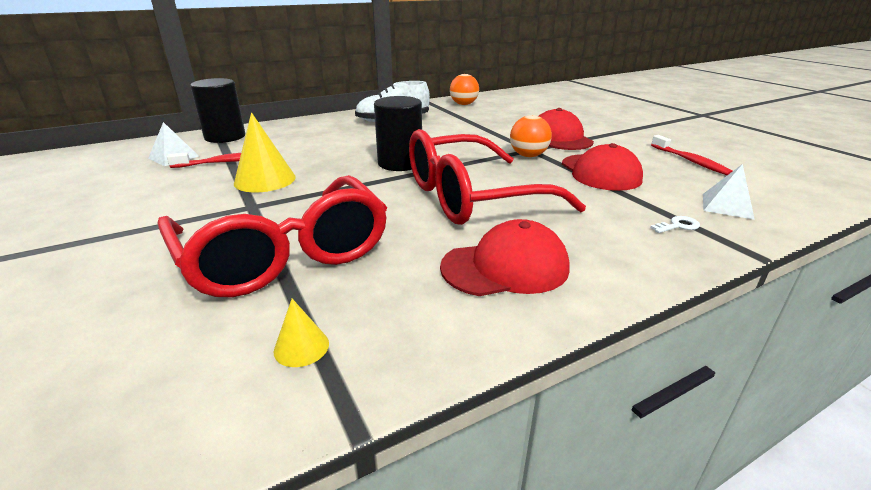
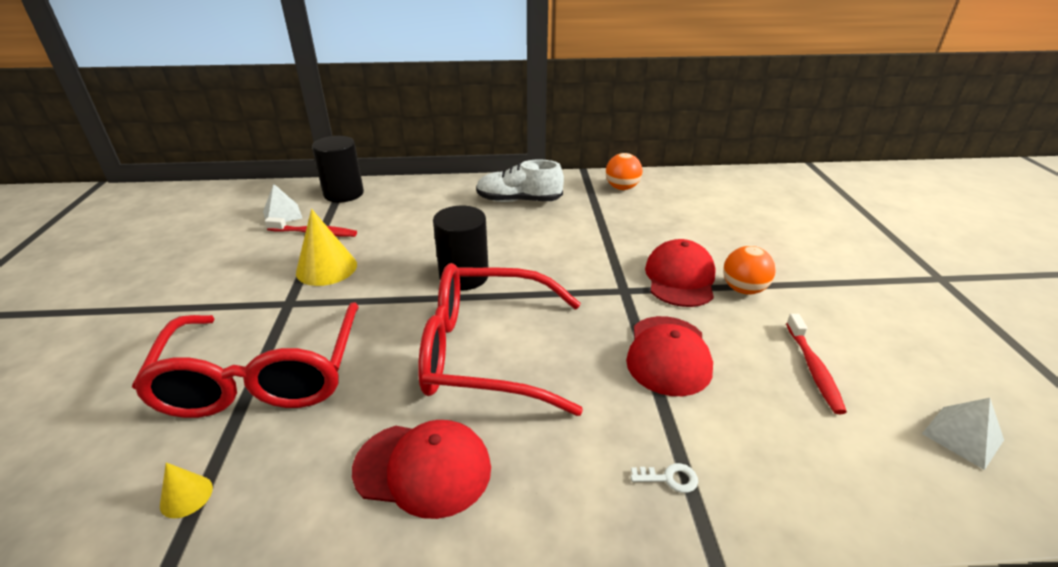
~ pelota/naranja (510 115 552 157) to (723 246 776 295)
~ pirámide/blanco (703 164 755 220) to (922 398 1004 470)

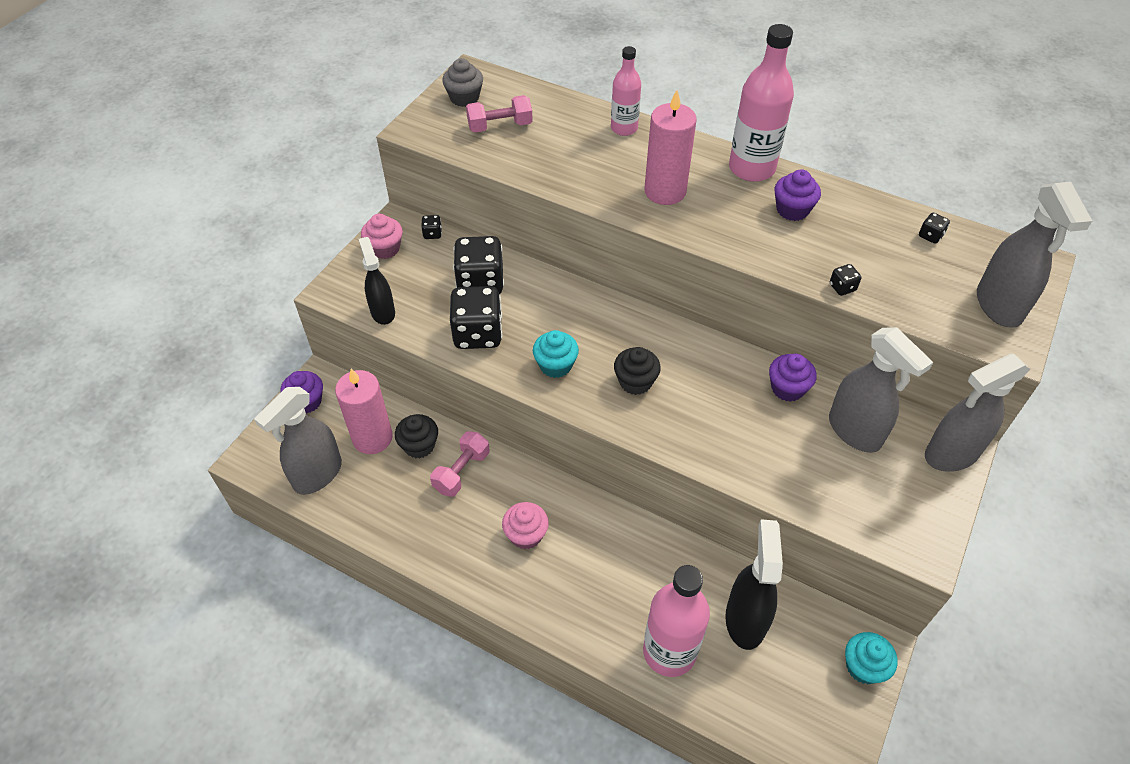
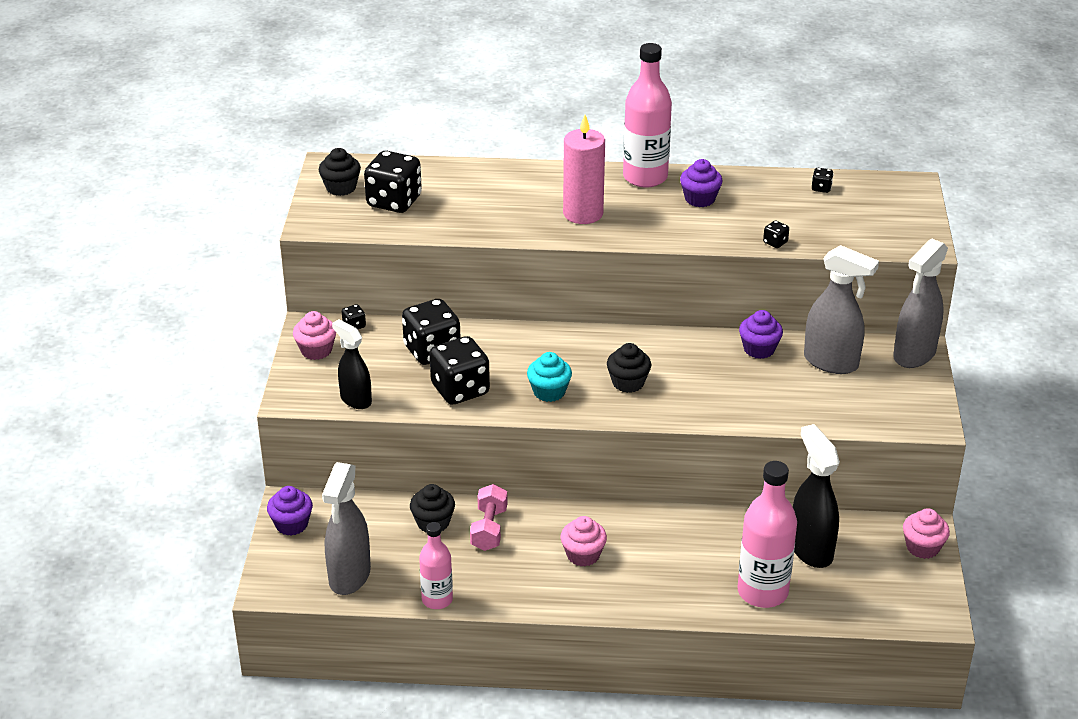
~ magdalena/gris (442 58 483 107) to magdalena/negro (319 148 361 196)
~ mancuerna/rosa (466 95 533 133) to dado/negro (364 151 422 213)
~ botella/rosa (611 46 641 136) to (419 522 453 609)
~ magdalena/turquesa (845 632 897 684) to magdalena/rosa (903 508 950 559)
- vela/rosa (335 369 393 454)
- pulverizador/gris (977 182 1092 328)

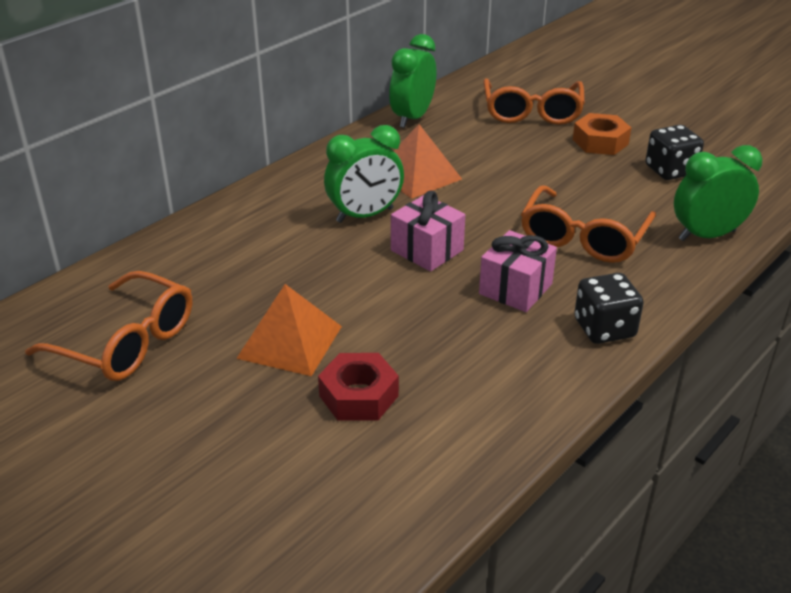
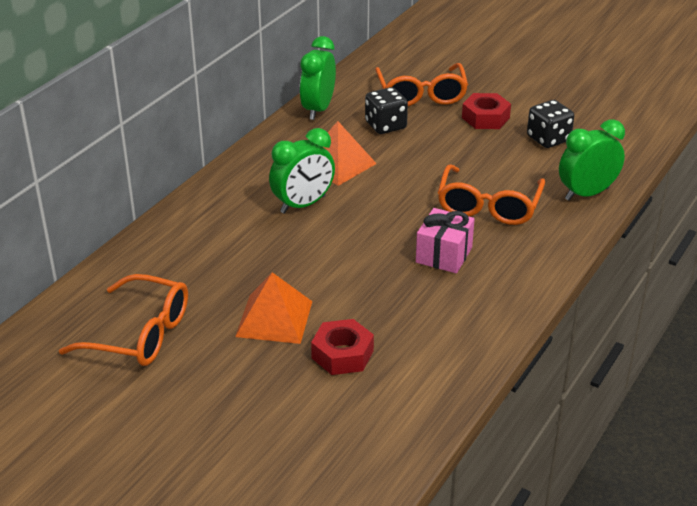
~ dado/negro (574 273 644 344) to (365 87 408 134)
~ tuerca/naranja (573 113 631 155) to tuerca/rojo (462 93 511 129)
- regalo/rosa (391 190 465 271)

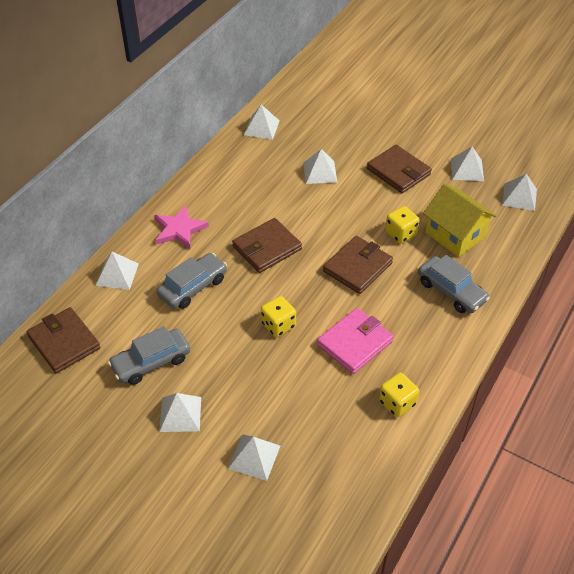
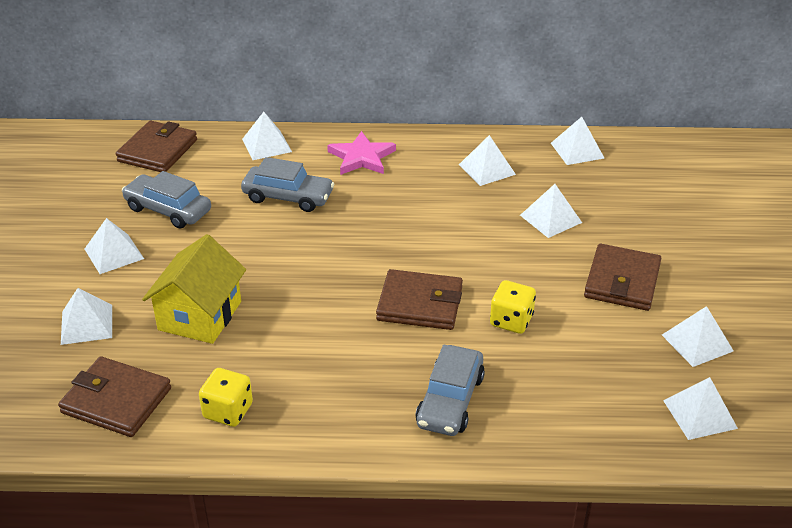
~ cartera/marrón (232 218 302 273) to (58 356 171 437)
~ casa/amarillo (423 183 497 257) to (142 234 246 344)
+ pirámide/blanco (459 135 516 186)
- dado/amarillo (261 296 296 337)
- cartera/rosa (317 308 394 374)

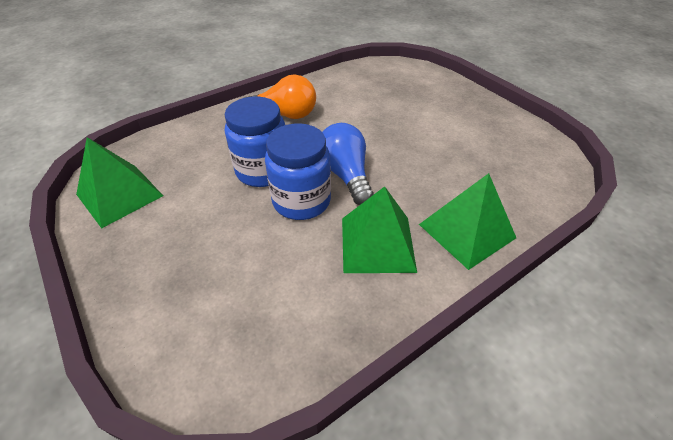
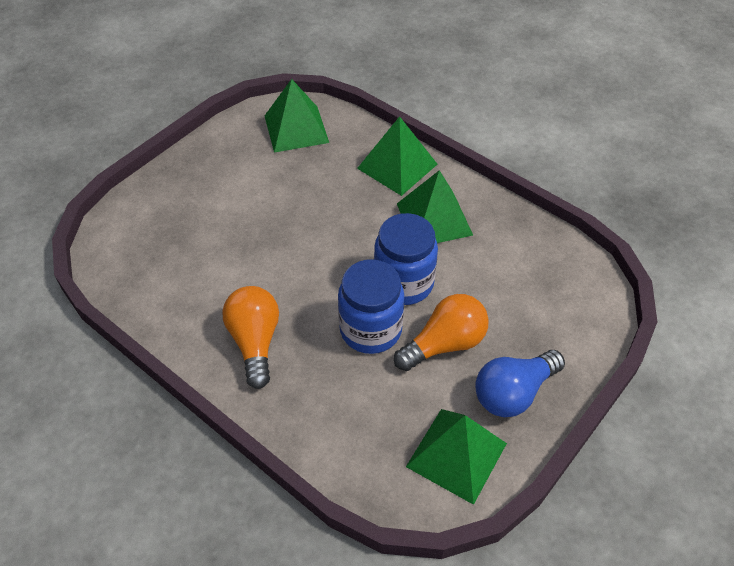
+ pirámide/verde (265 79 329 153)
+ bombilla/naranja (394 294 489 371)
~ bombilla/azul (322 123 374 205) to (475 350 565 417)

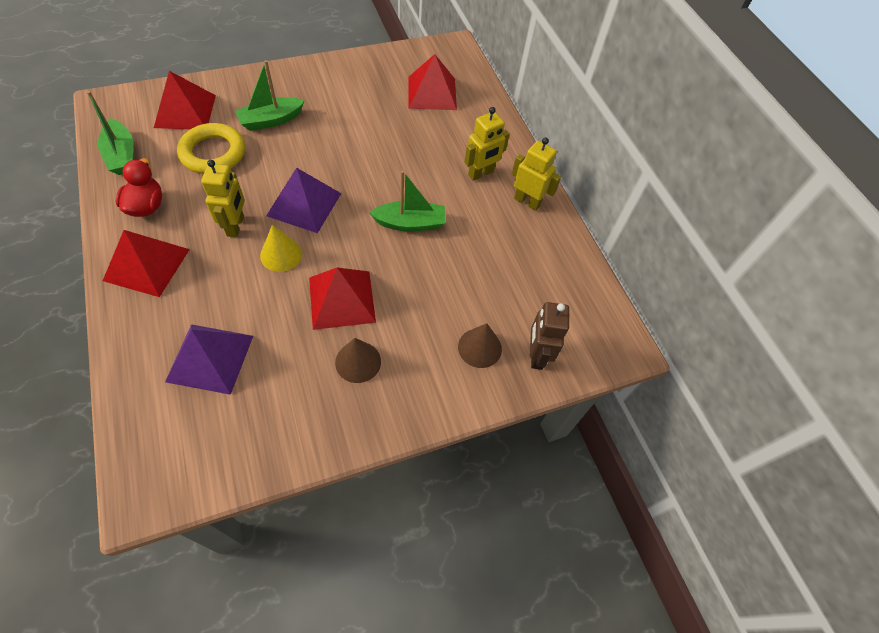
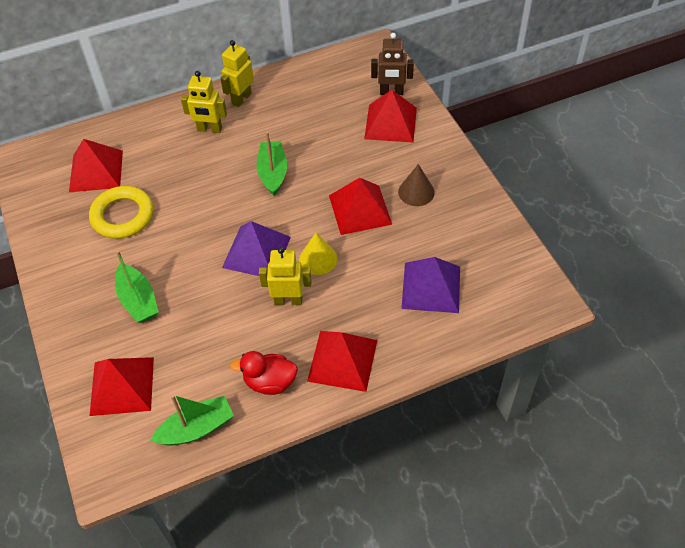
~ anillo/amarillo (177 123 245 174) to (89 186 153 239)
~ robot/amarillo (464 107 510 181) = (181 71 227 133) 135 degrees clockwise
~ cono/marrón (458 323 502 368) to pirámide/rojo (364 90 417 143)

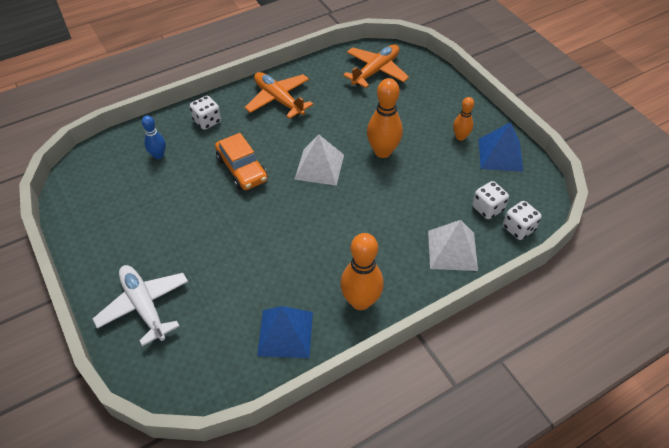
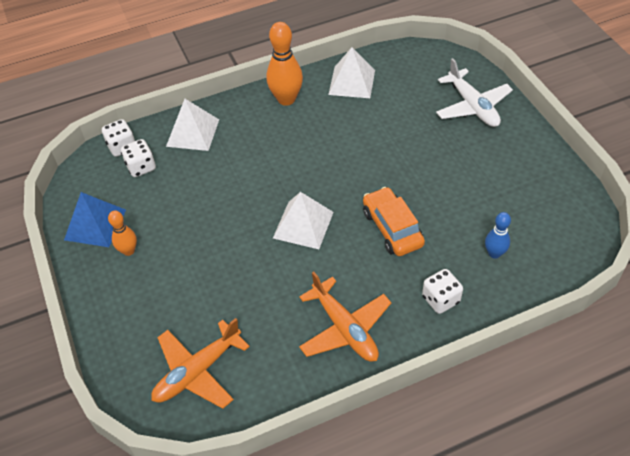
~ pirámide/azul (257 306 313 358) to pirámide/blanco (328 47 375 98)
- bolo/naranja (367 78 403 158)

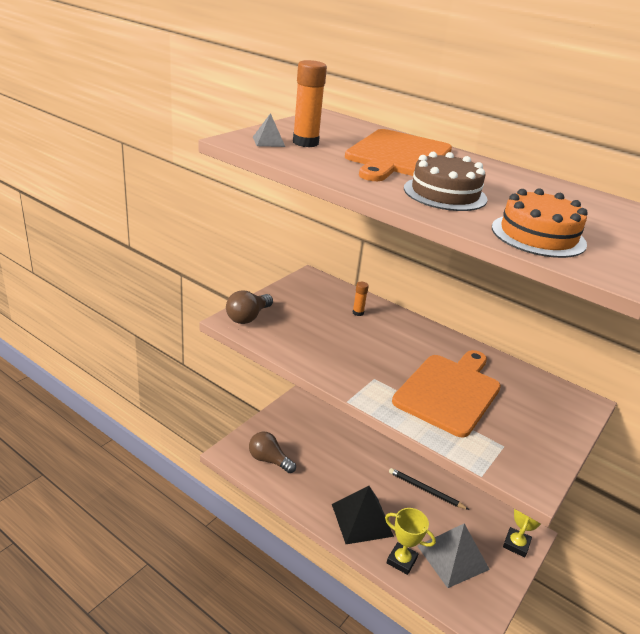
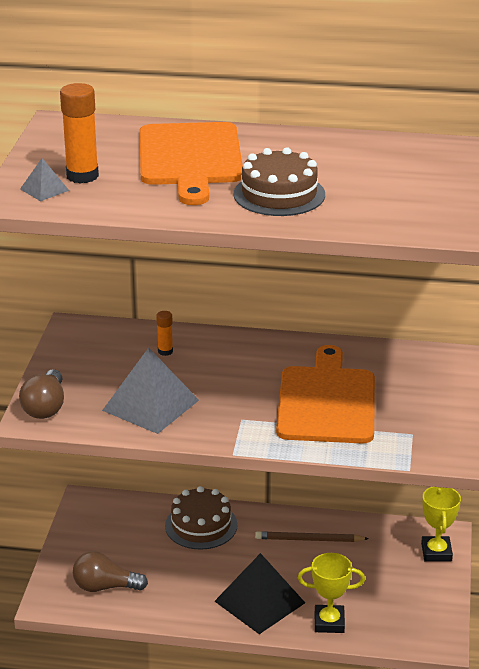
~ pirámide/gris (417 523 490 588) to (102 347 199 434)
+ tarta/marrón (165 486 238 550)
~ lápiz/negro (389 468 469 510) to lápiz/marrón (255 531 369 542)
- tarta/naranja (492 188 588 258)

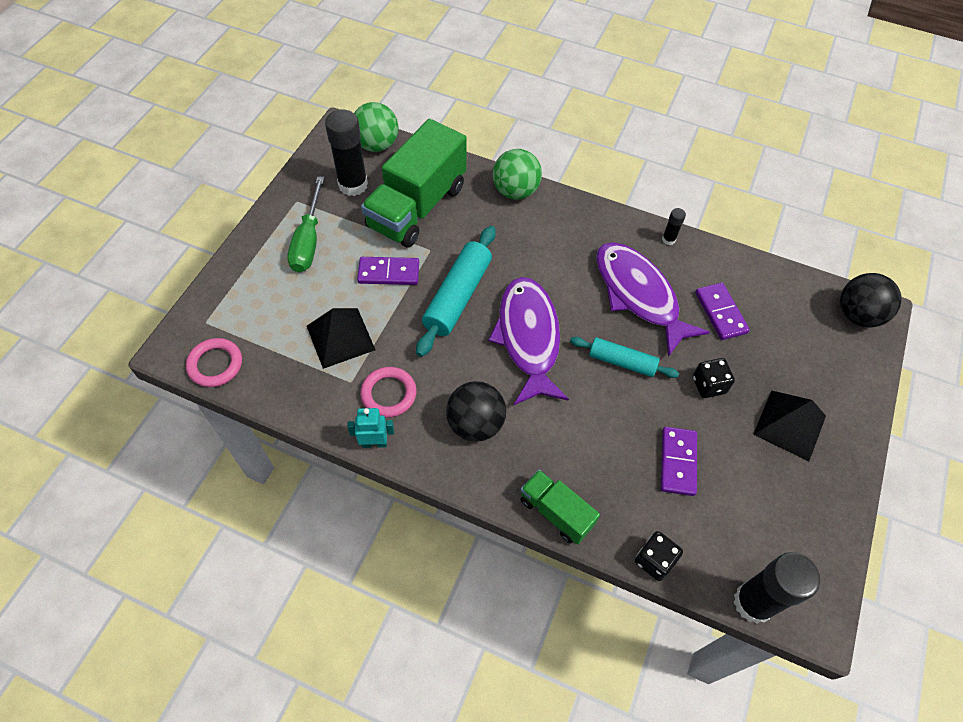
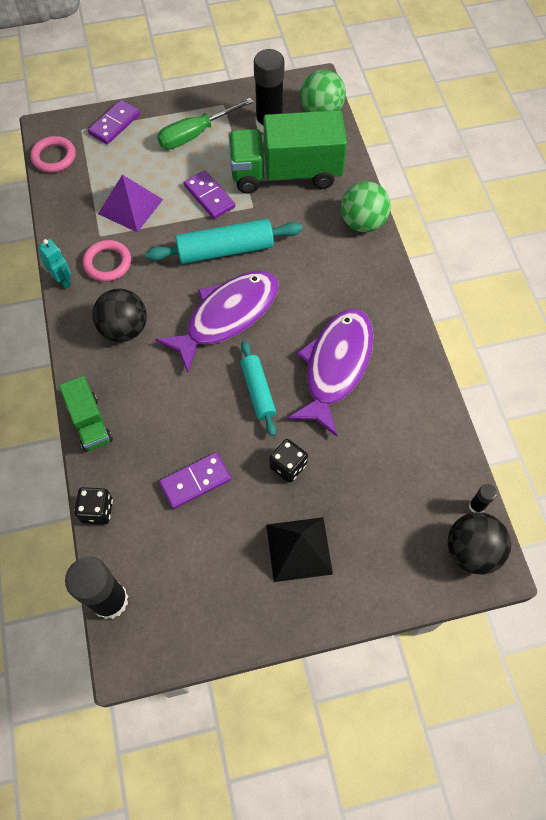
~ camión/verde (520 470 600 545) = (59 376 113 452) 150 degrees clockwise
~ ficha de dominó/morado (695 283 750 340) to (88 100 140 144)
~ pirámide/negro (307 308 375 369) to pirámide/morado (98 175 163 232)
~ barra de pegamento/negro (662 208 686 245) to (469 484 497 513)

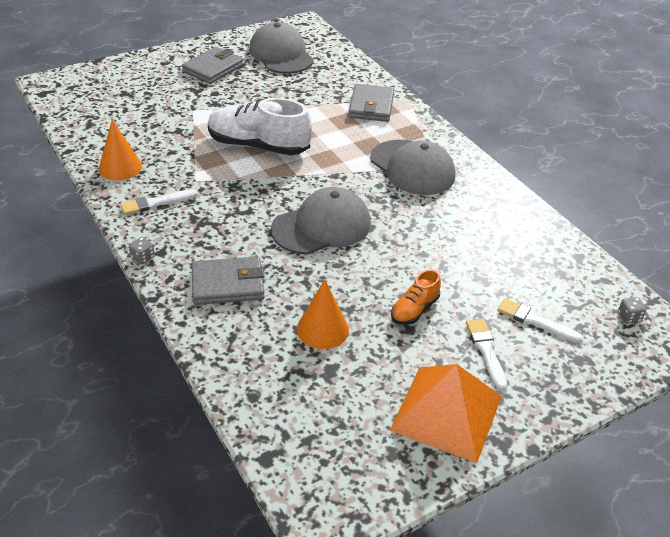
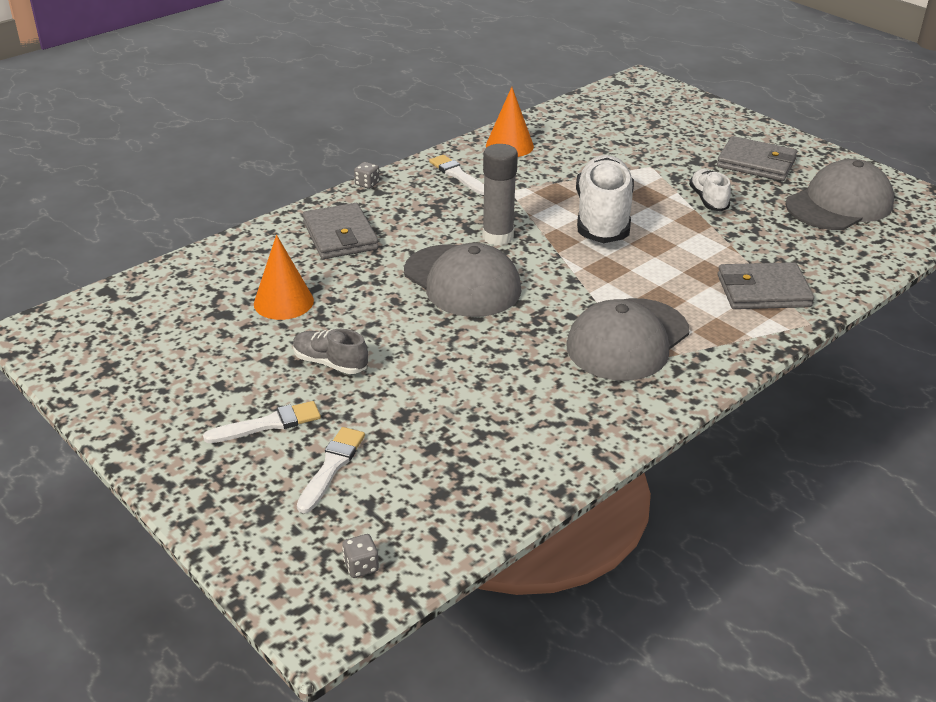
~ zapato/naranja (391 269 441 325) to zapato/gris (293 329 368 374)
+ barra de pegamento/gris (482 144 518 245)
+ zapato/blanco (689 169 731 211)
- pirámide/naranja (389 364 502 463)

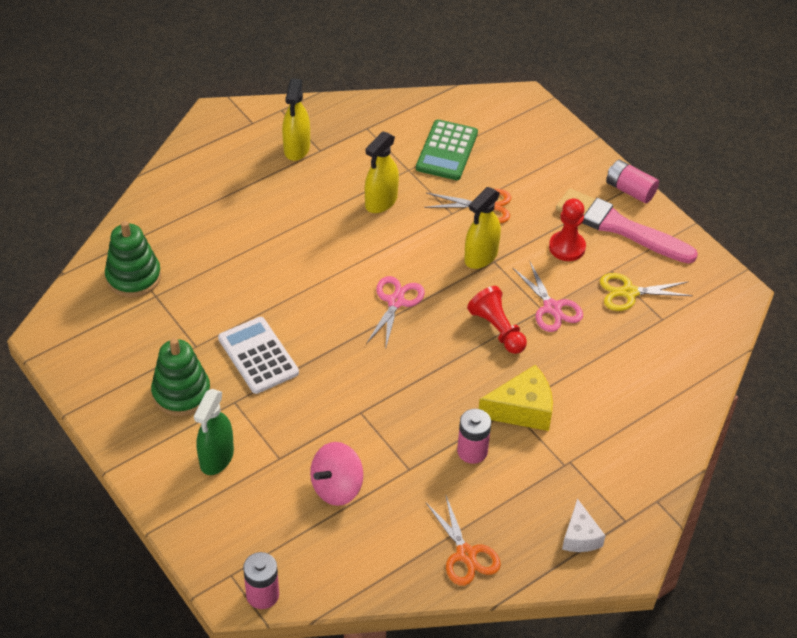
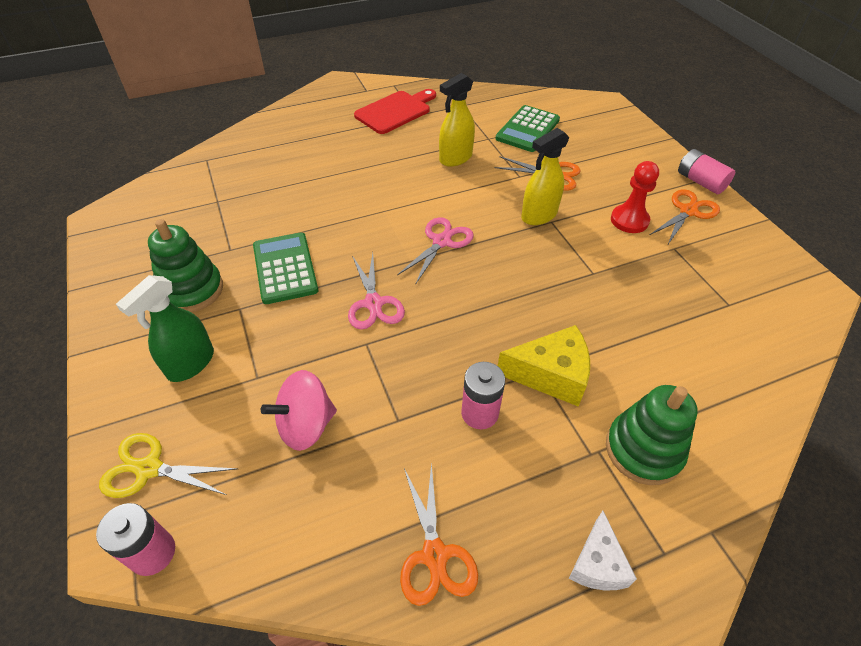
~ tijeras/amarillo (600 273 693 311) to (99 433 238 498)
~ calculadora/blanco (218 317 299 394) to calculadora/verde (253 232 318 304)
~ tijeras/rosa (513 262 583 332) to (348 253 405 330)
~ pulverizador/amarillo (282 78 310 161) to tabla de cortar/rojo (354 89 436 134)
~ juguete apilable/verde (105 221 161 297) to (606 385 698 485)
~ pincel/rosa (556 188 698 264) to tijeras/naranja (650 189 720 246)
- peón/rojo (467 286 527 354)

